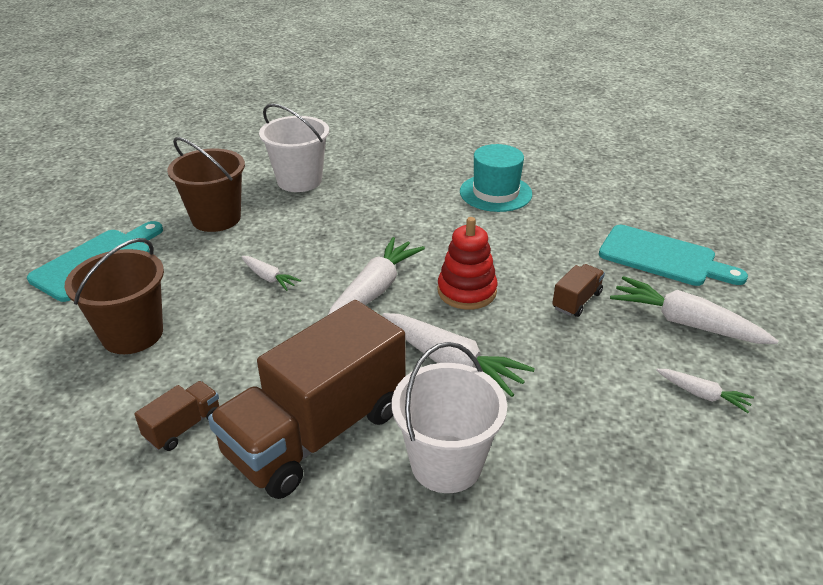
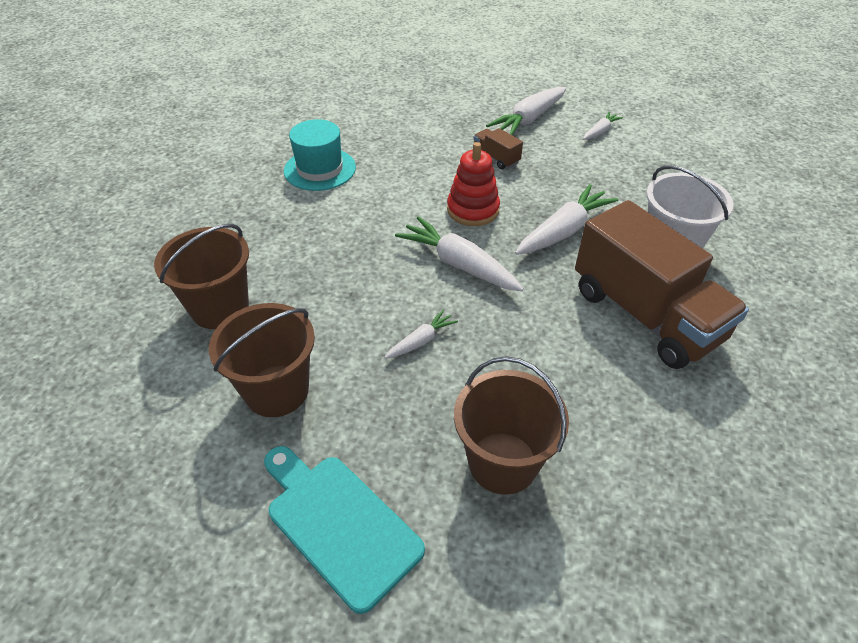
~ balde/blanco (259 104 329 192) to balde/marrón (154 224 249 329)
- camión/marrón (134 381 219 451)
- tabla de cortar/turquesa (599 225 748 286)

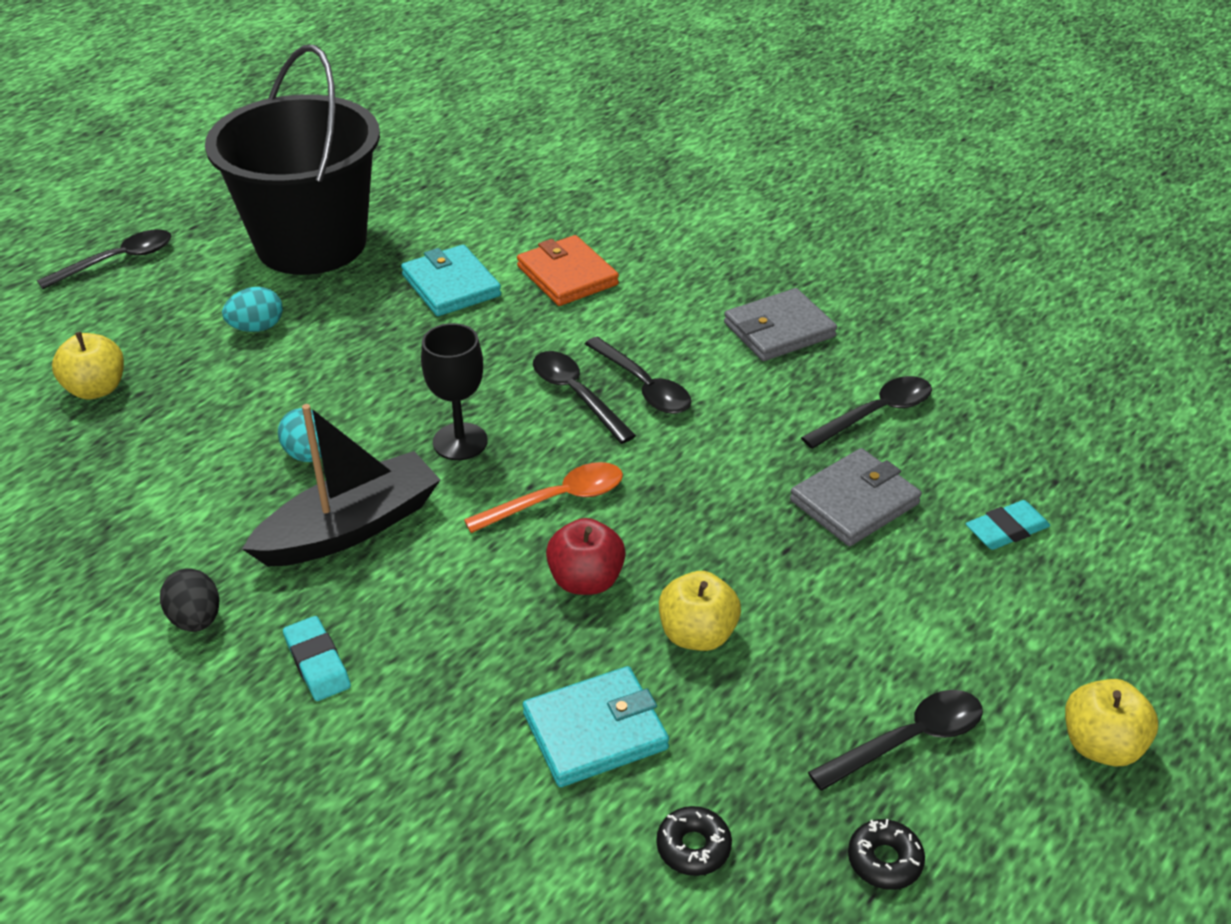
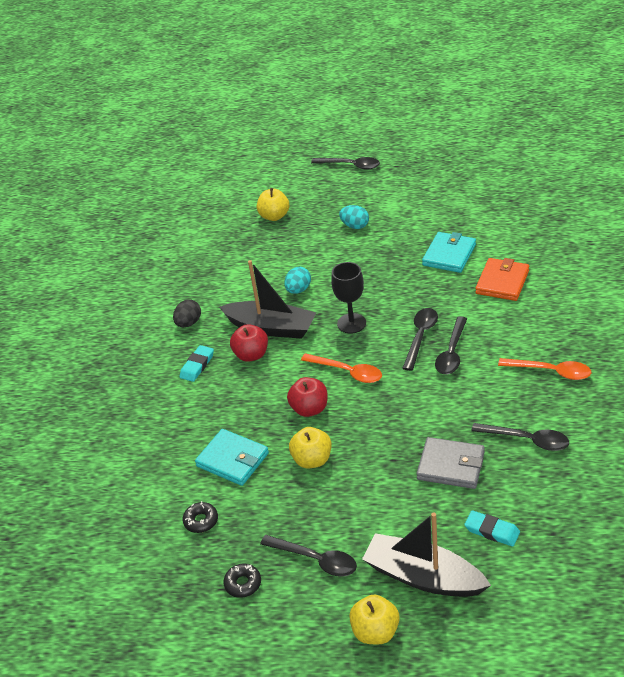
+ manzana/rojo (230 324 268 362)
+ barco/negro (362 512 491 597)
~ cartera/gris (724 288 837 361) to cuchara/naranja (498 358 591 380)
- balde/negro (205 45 380 275)

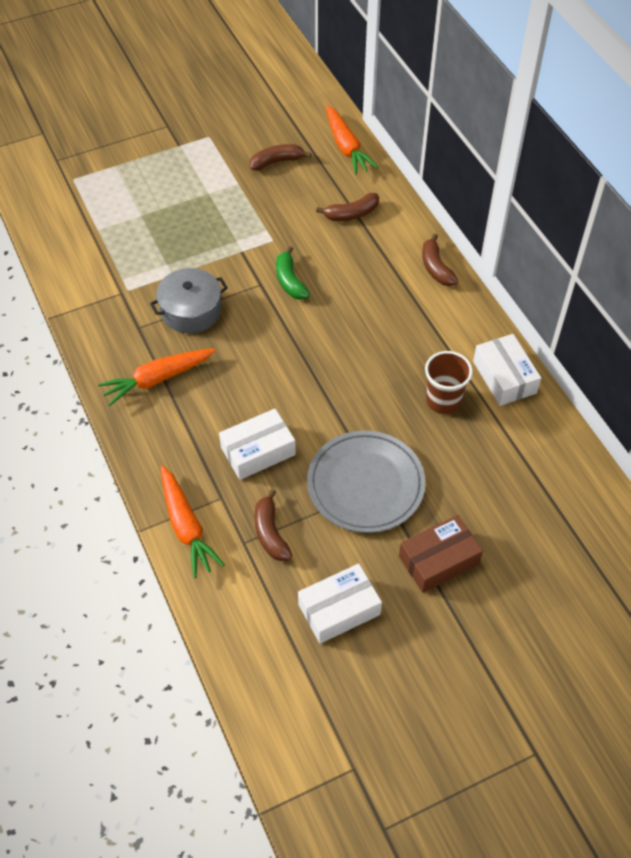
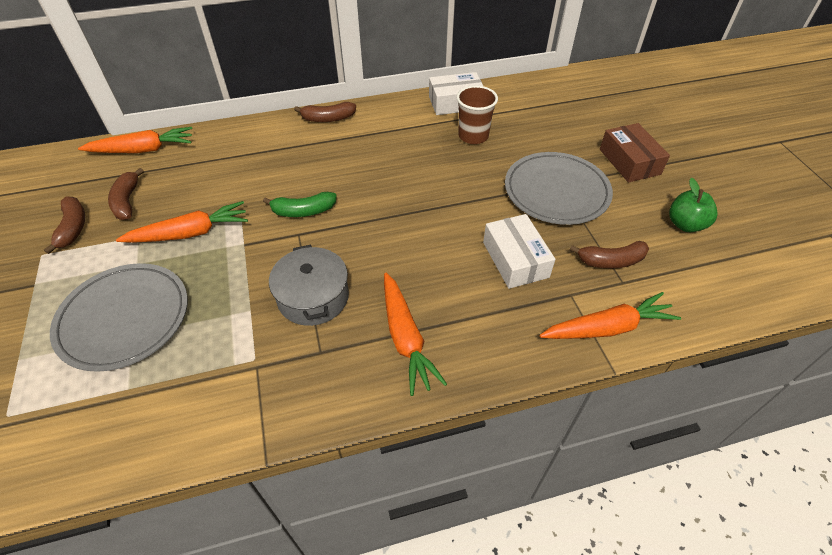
~ plátano/marrón (316 193 379 221) to (44 196 85 254)
+ plato/gris (50 263 188 372)
+ zanahoria/naranja (116 201 248 243)
~ caja/blanco (298 564 382 644) to manzana/verde (669 178 718 232)

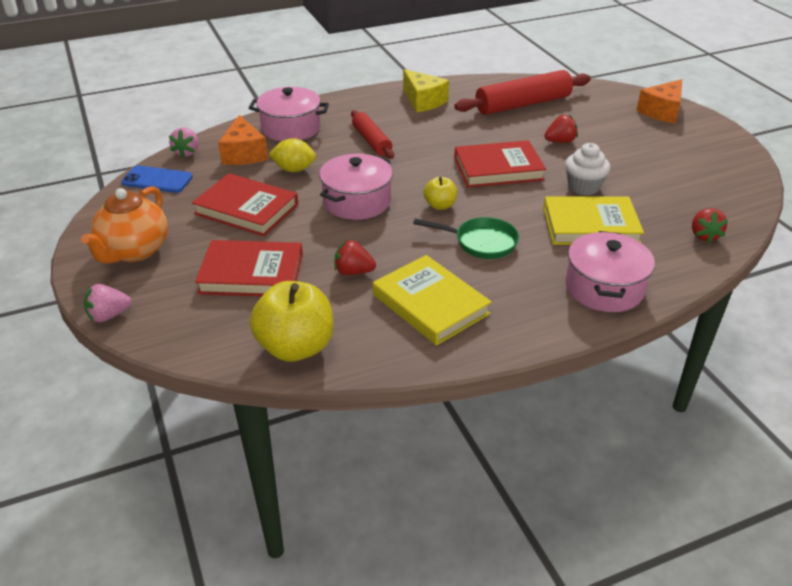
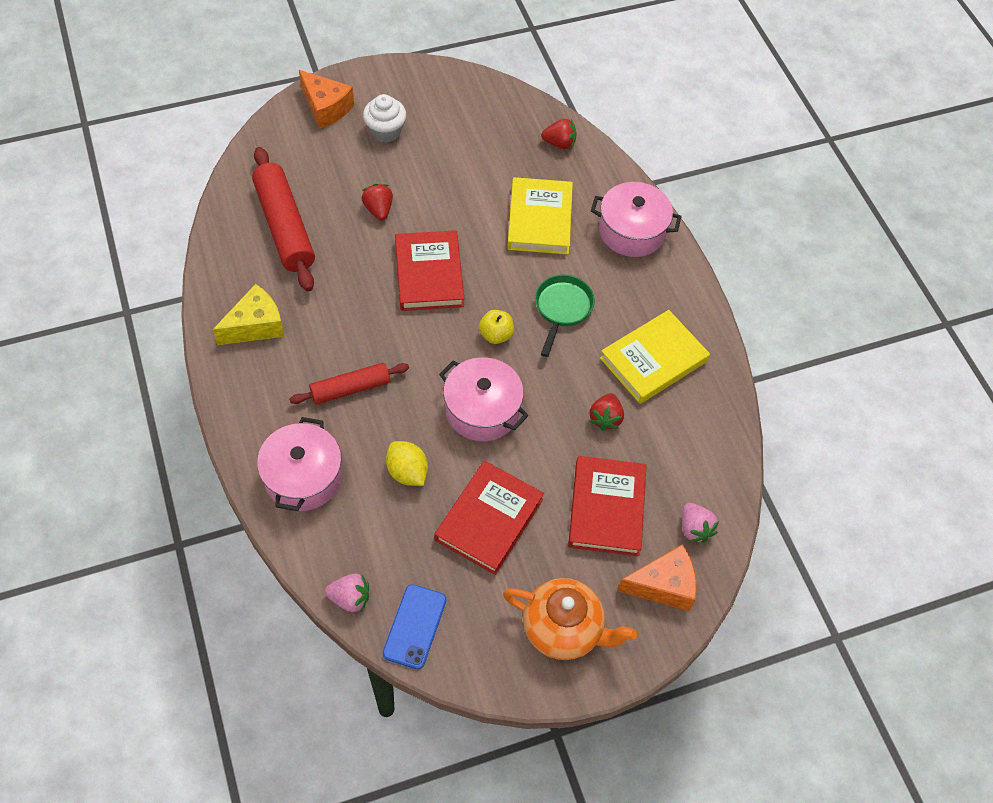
~ magdalena/blanco (565 143 610 195) to (363 94 406 143)
~ limón/amarillo (269 138 316 172) = (386 441 428 486) 45 degrees counterclockwise
~ queso/naranja (218 115 268 165) to (617 544 697 611)
~ fresa/rosa (84 284 132 322) to (682 503 719 543)
- manzana/amarillo (250 281 333 362)

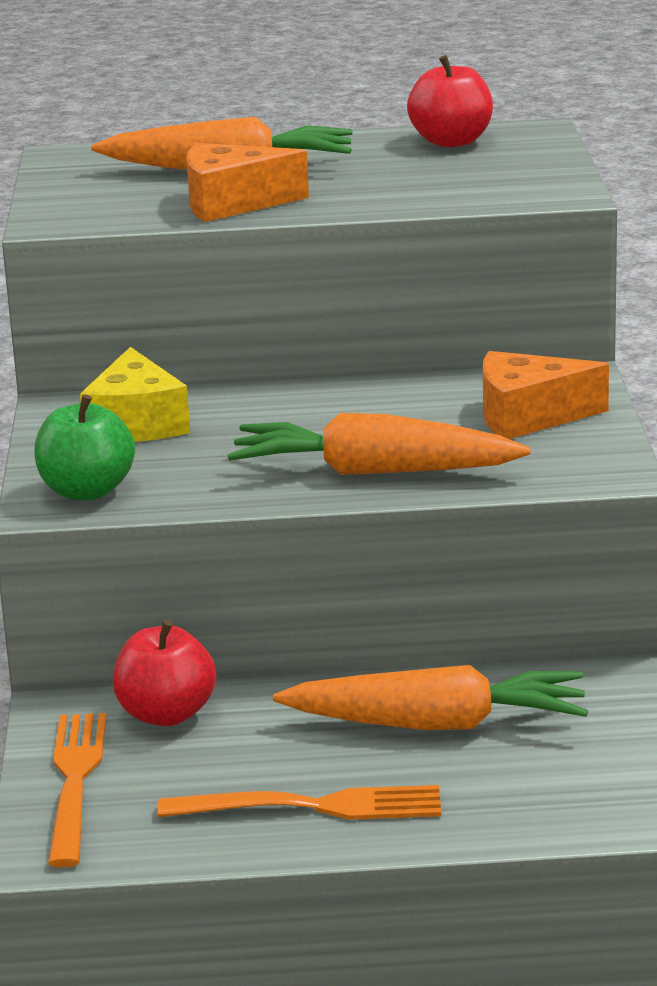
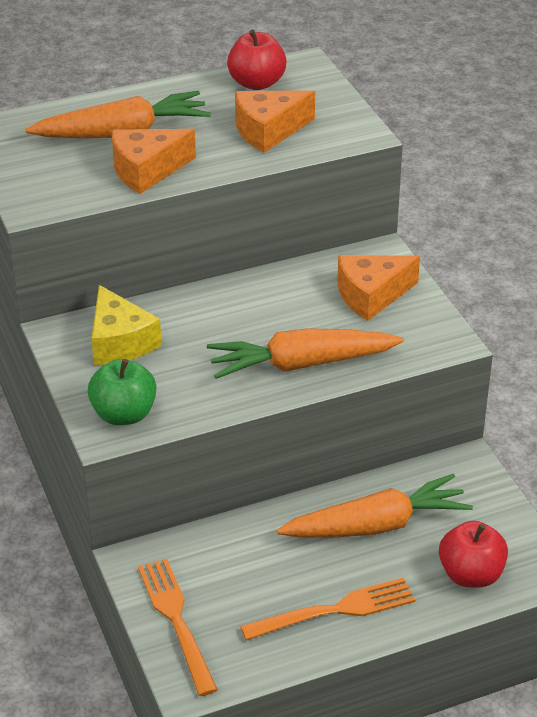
+ queso/naranja (235 90 315 153)
~ manzana/rojo (113 620 216 726) to (439 521 508 588)

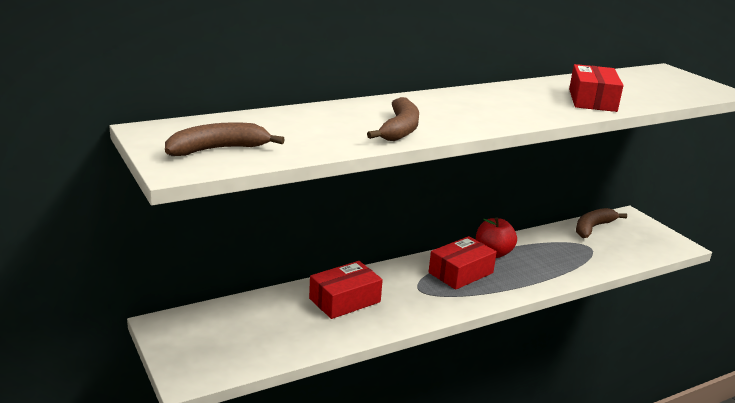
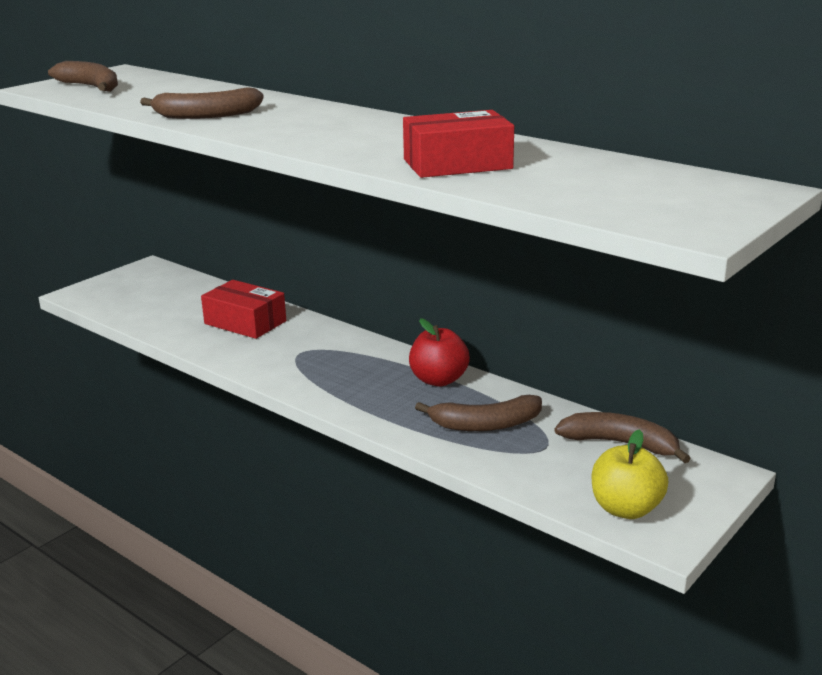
+ plátano/marrón (415 395 542 431)
+ manzana/amarillo (592 429 668 519)
- caja/rojo (429 236 497 290)

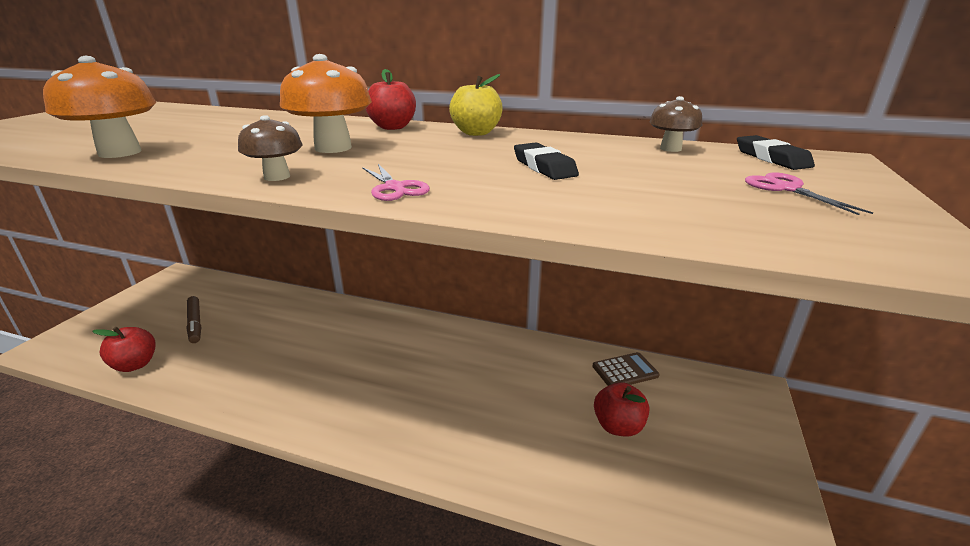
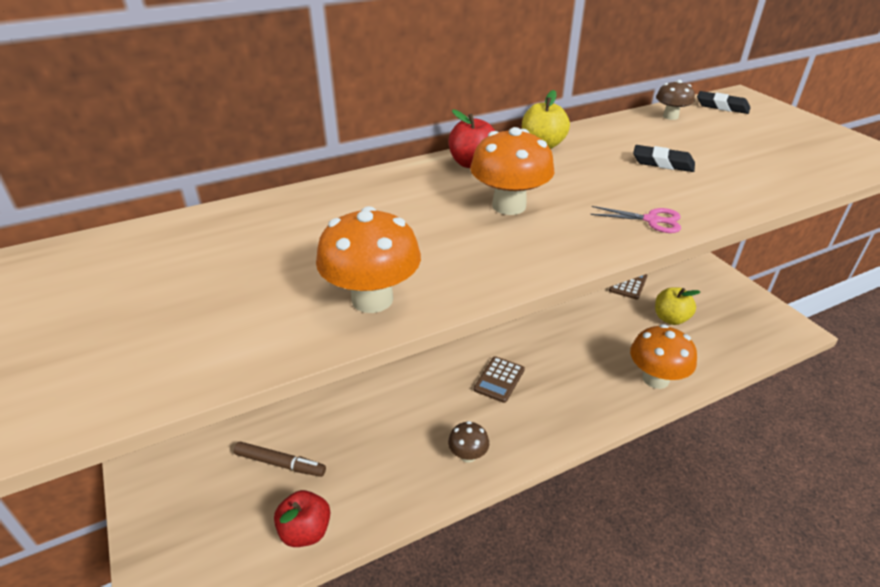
~ seta/marrón (238 115 303 181) to (448 421 489 463)
+ calculadora/marrón (474 356 525 403)
+ seta/naranja (630 324 697 389)
~ manzana/rojo (594 382 649 437) to manzana/amarillo (655 287 700 325)
- tijeras/rosa (745 172 873 215)

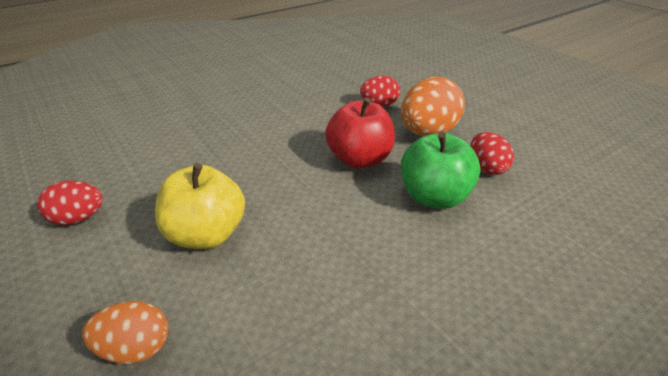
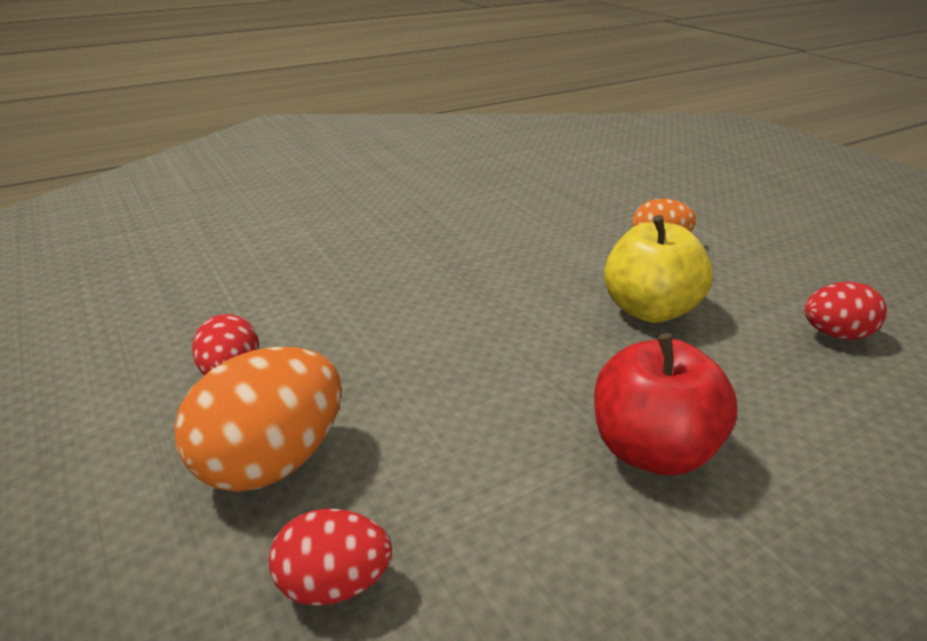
~ manzana/rojo (325 98 395 168) to (594 333 738 475)
- manzana/verde (401 132 481 209)

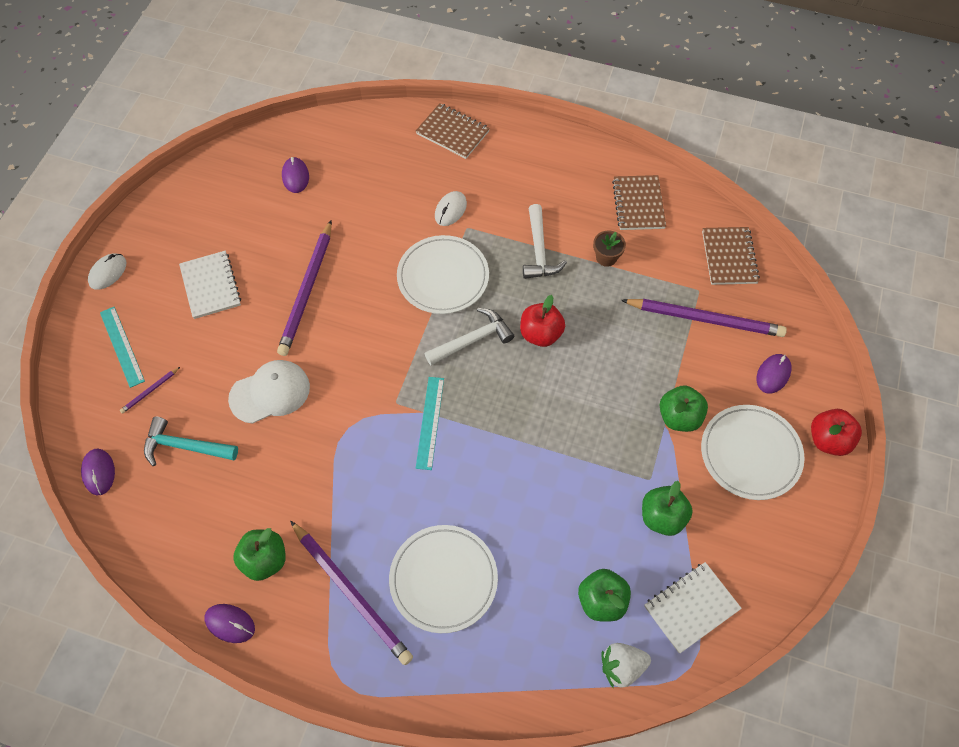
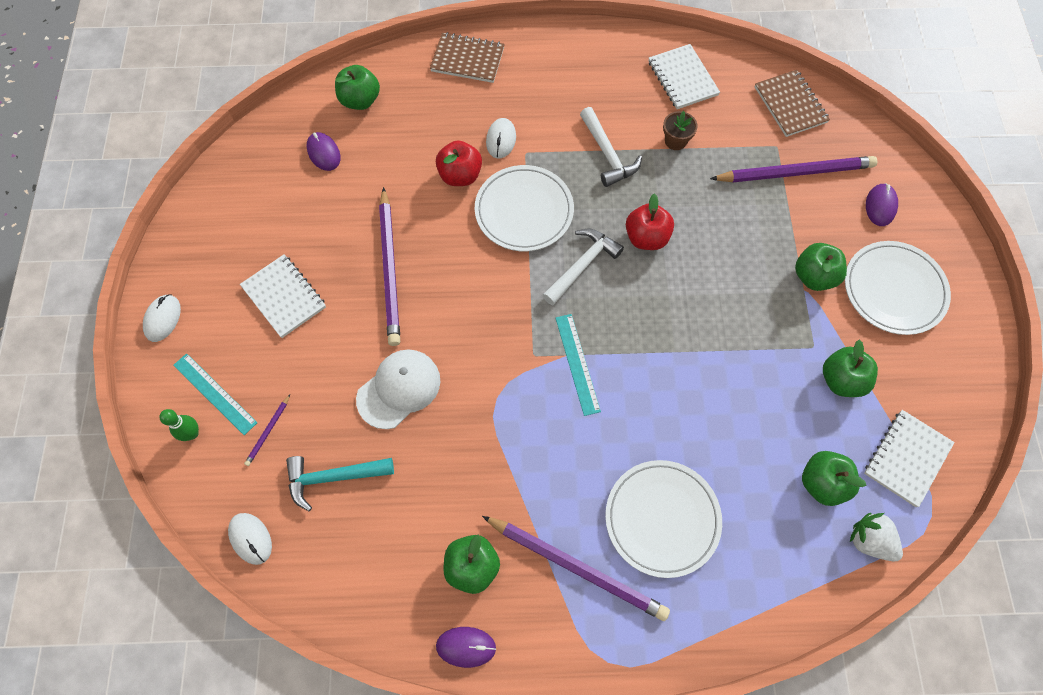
+ bolo/verde (159 409 199 441)
~ ratón/morado (81 449 115 495) to ratón/blanco (228 513 272 565)
+ manzana/verde (335 65 380 110)
~ manzana/rojo (811 409 862 456) to (436 140 482 186)
~ cuaderno/marrón (612 175 666 230) to cuaderno/blanco (649 44 720 109)
~ fresa/blanco (601 643 651 688) = (850 513 903 561) 75 degrees clockwise

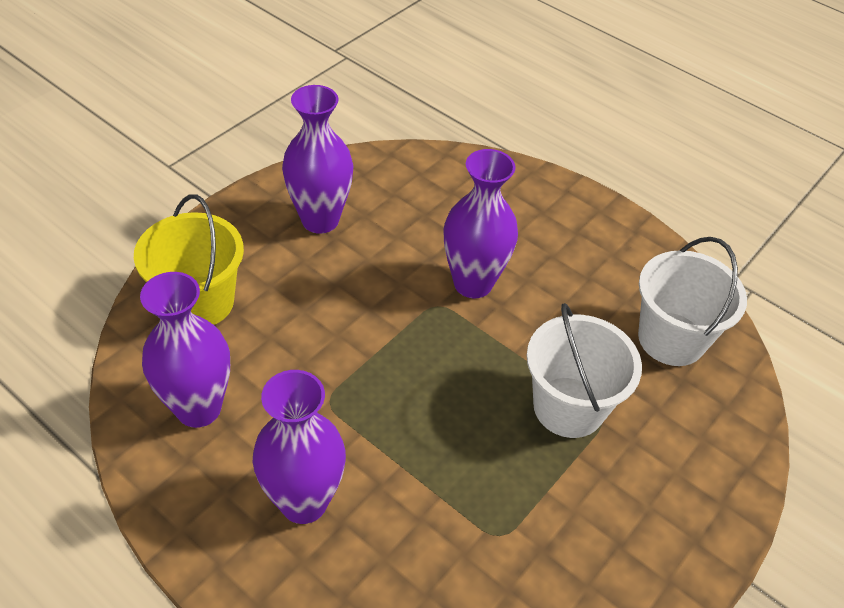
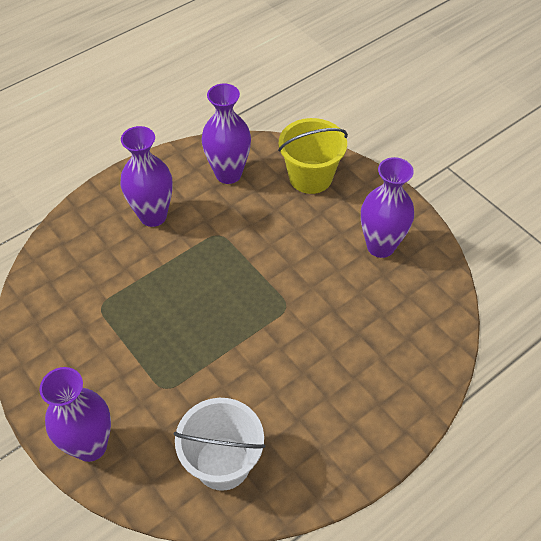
~ florero/morado (443 149 518 298) to (39 367 111 462)
- balde/blanco (527 303 642 438)

